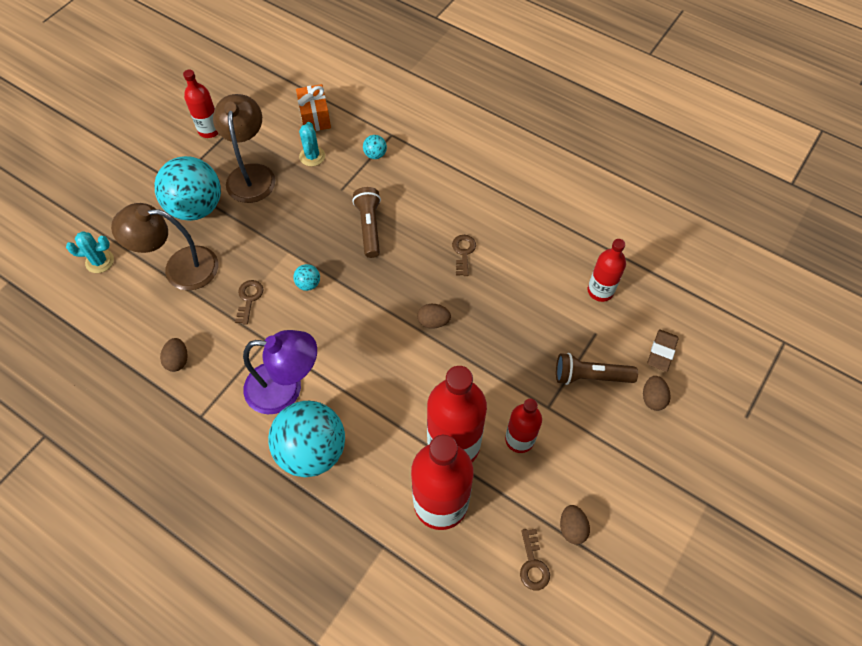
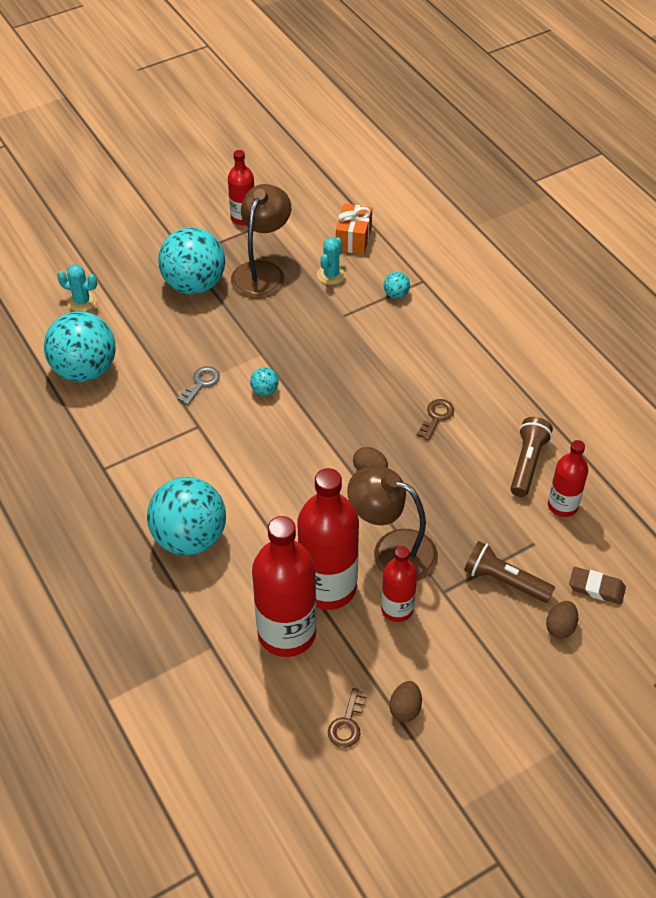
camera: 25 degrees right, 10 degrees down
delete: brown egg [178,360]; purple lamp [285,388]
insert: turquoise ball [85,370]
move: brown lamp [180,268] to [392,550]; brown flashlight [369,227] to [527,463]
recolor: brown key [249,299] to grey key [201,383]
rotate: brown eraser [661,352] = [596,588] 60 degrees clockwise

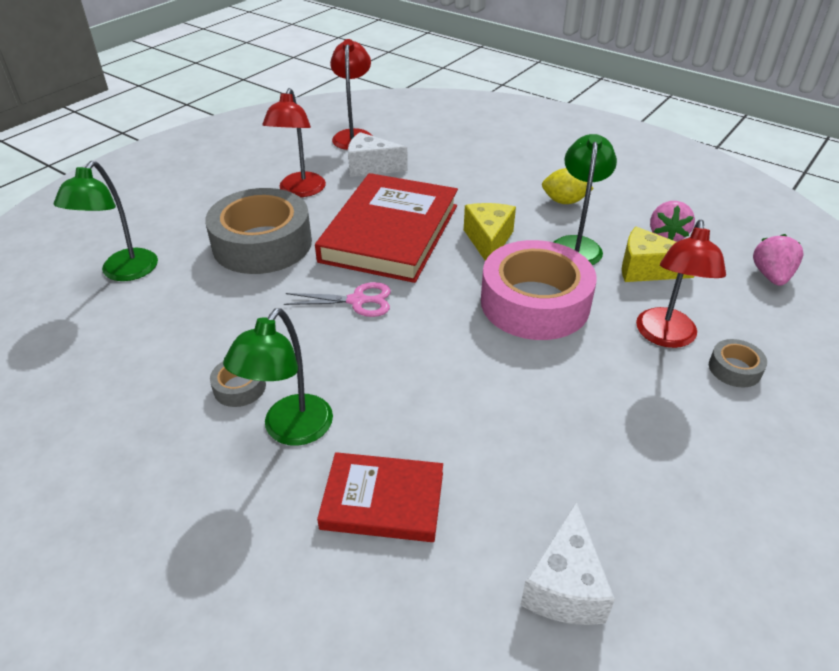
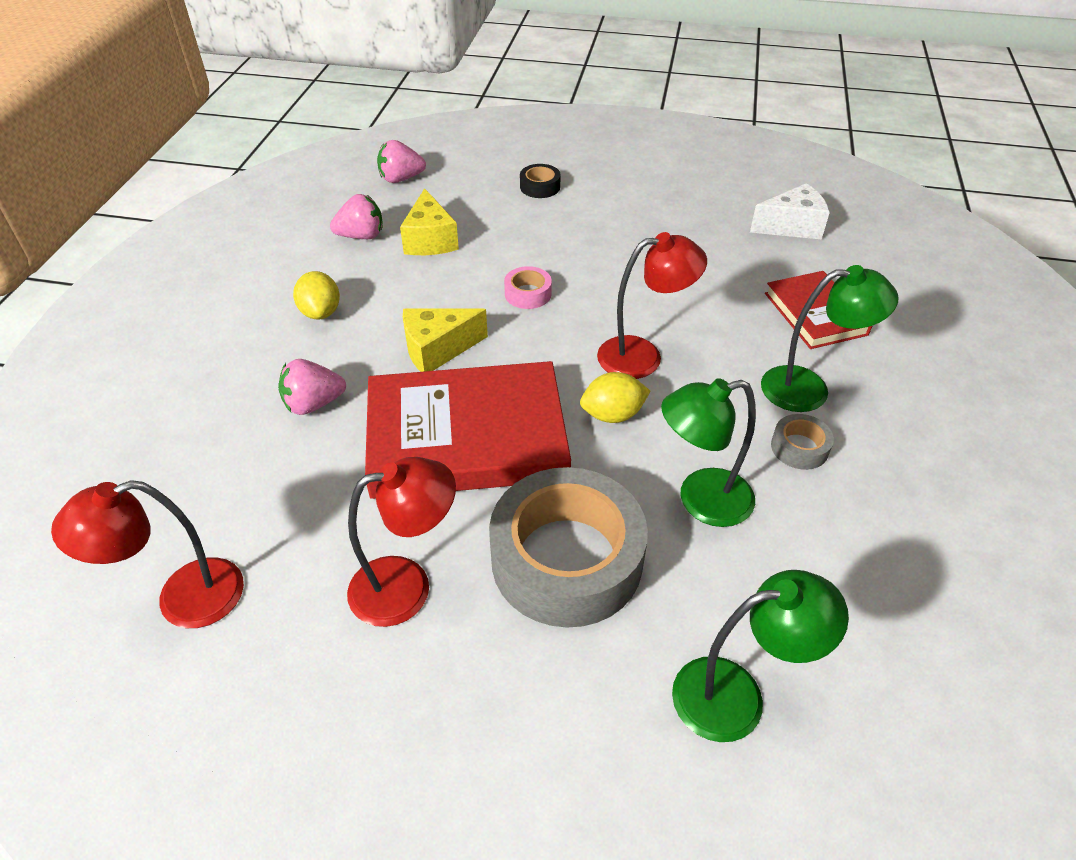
camera: 115 degrees left, 5 degrees up
delete: white cheese [371,167]
insert: pink strawberry [313,404]
move: green lamp [576,245] to [701,501]; red lamp [666,337] to [643,356]
replace: pink scissors [357,301] to yellow lemon [612,415]
recolor: grey tape [734,369] to black tape [540,187]
resize: pink tape [535,303] = [528,294] x0.42

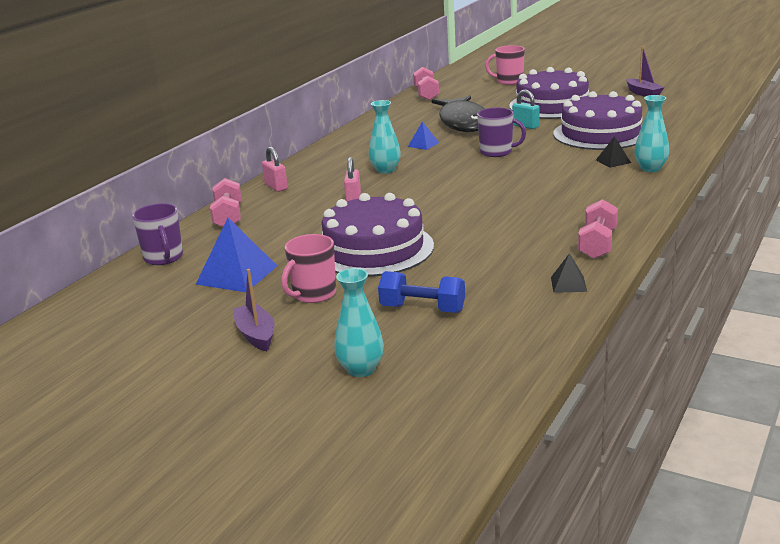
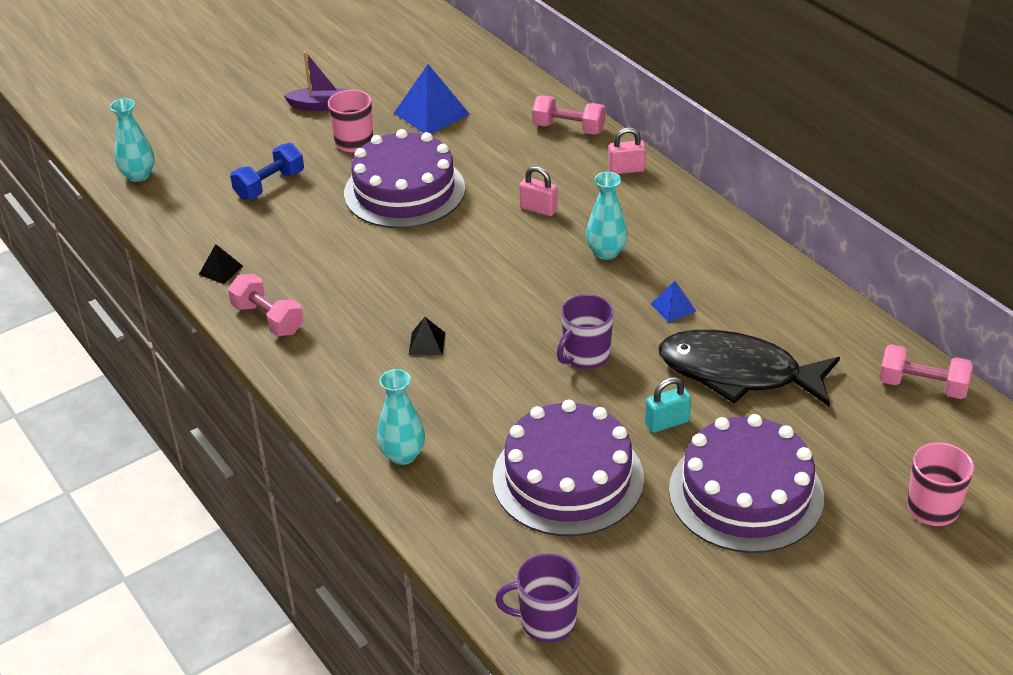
camera: 115 degrees right, 15 degrees up
delete: purple boat [643,93]
move: purple mug [164,258] to [546,622]; turquoise vase [361,369] to [138,175]; black pyramid [613,161] to [427,343]

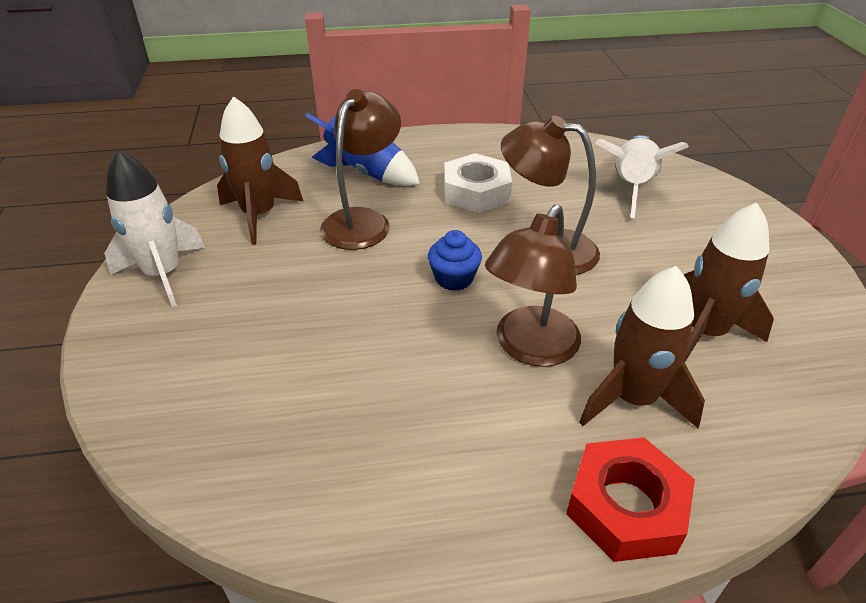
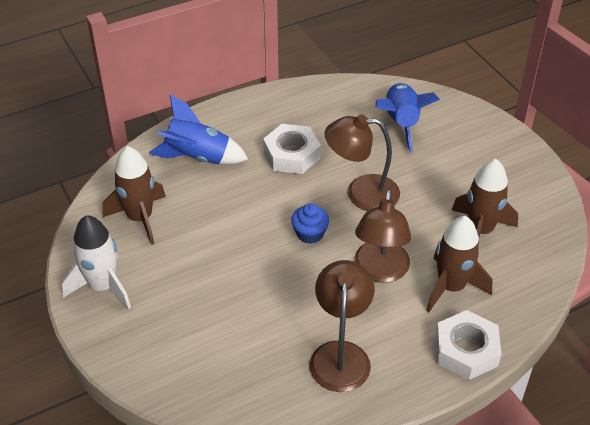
camera: 20 degrees left, 5 degrees up
move: brown lamp [363,221] to [340,354]
recolor: red nut [625,506] to white nut [466,350]; white rocket [631,187] to blue rocket [401,123]

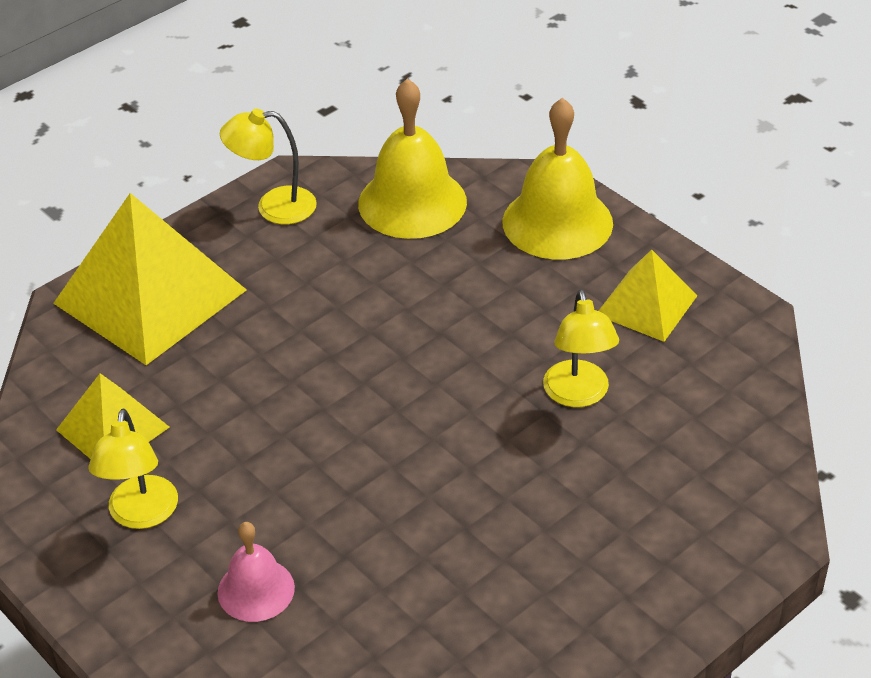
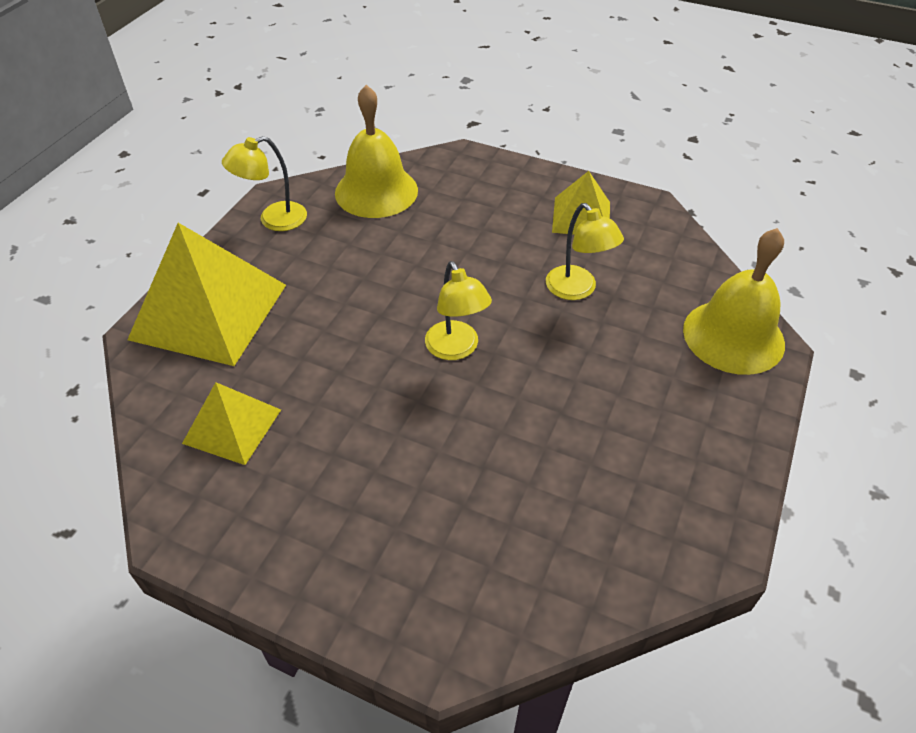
camera: 25 degrees left, 5 degrees up
delete: pink bell [256,590]
move: yellow lamp [141,515] to [456,349]; yellow bell [557,222] to [733,336]

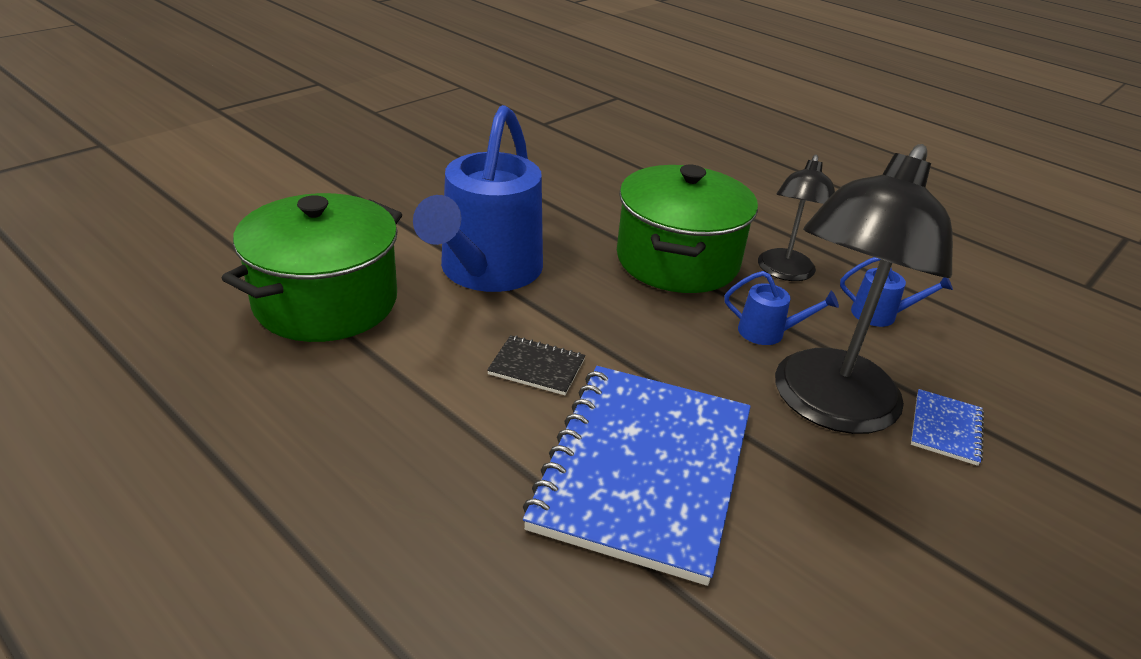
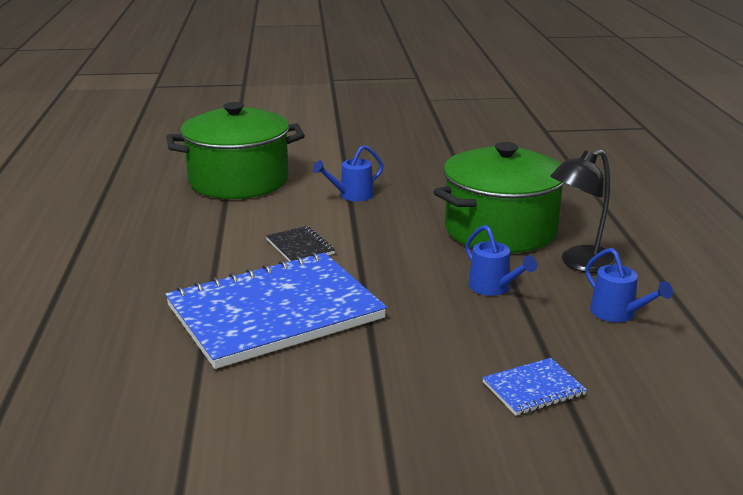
camera: 45 degrees right, 10 degrees down
delete: black lamp [827,407]
resize: blue watering can [486,273] = [351,196] x0.41

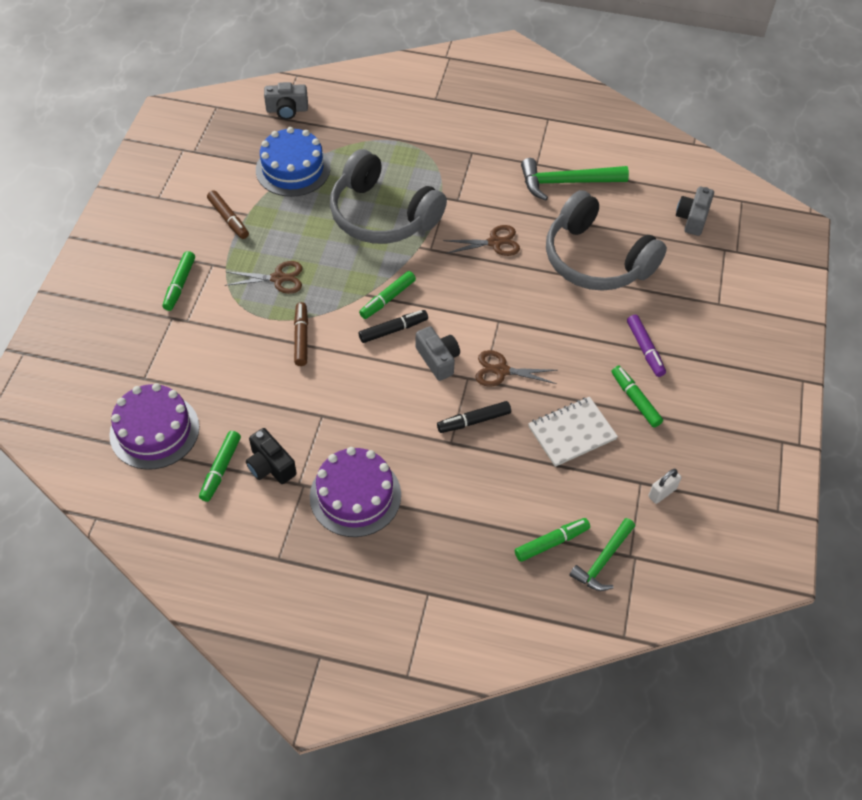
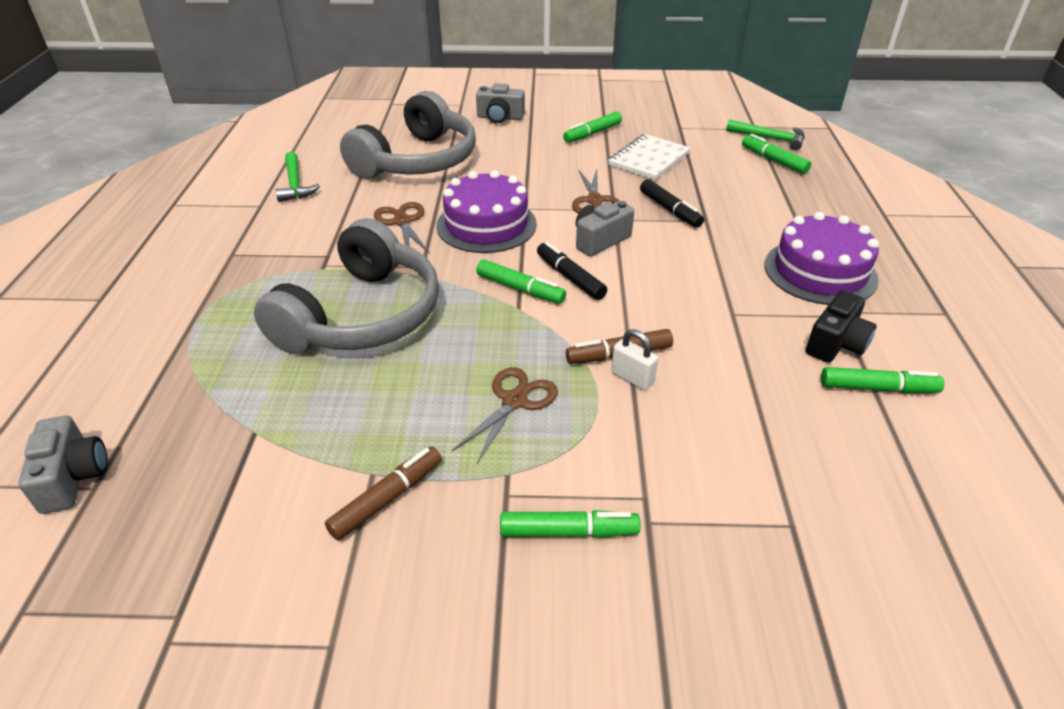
camera: 100 degrees left, 15 degrees down
delete: blue cake [293,169]; purple marker [645,349]
move: purple cake [154,431] to [486,225]; white padlock [662,493] to [632,378]; grey camera [692,218] to [500,118]
rotate: brown scissors [278,278] = [514,401] 45 degrees clockwise; white notebook [572,433] = [649,159] 75 degrees clockwise
resize: green hammer [566,182] = [295,184] x0.65

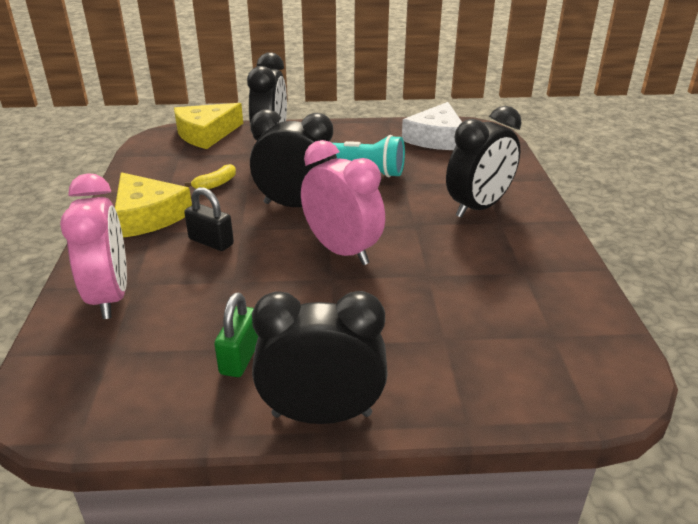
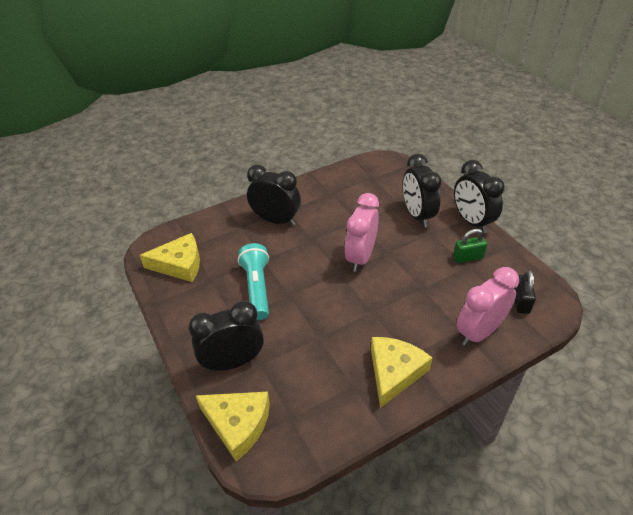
camera: 115 degrees left, 10 degrees up
delete: yellow banana [215,184]
move: black padlock [211,242] to [520,302]; black clock [295,205] to [417,215]
recolor: white cheese [436,138] to yellow cheese [179,264]

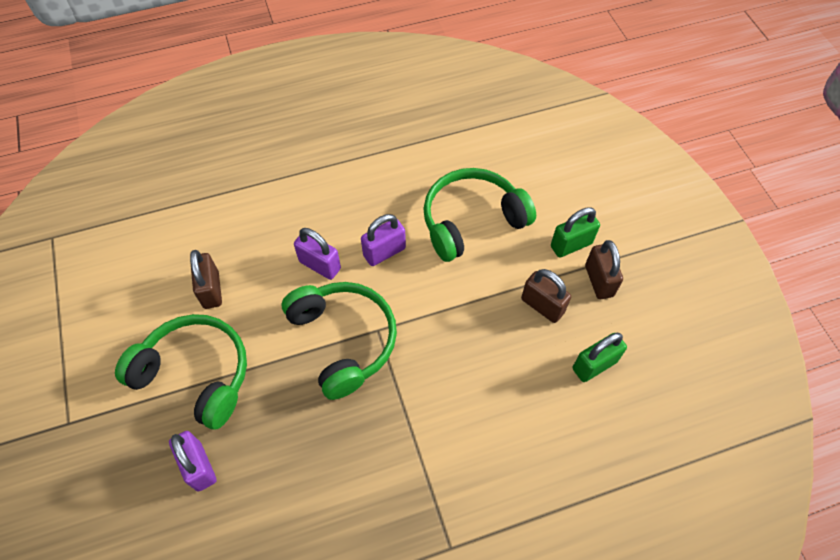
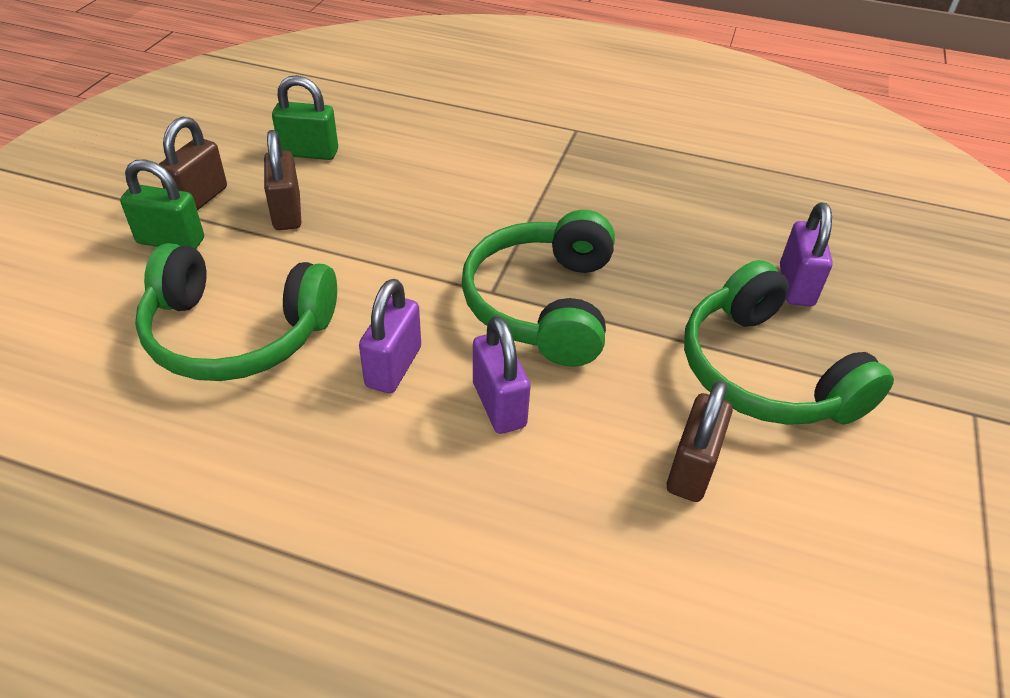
camera: 145 degrees left, 15 degrees down
rotate: purple padlock [384,252] = [393,367] 75 degrees counterclockwise

